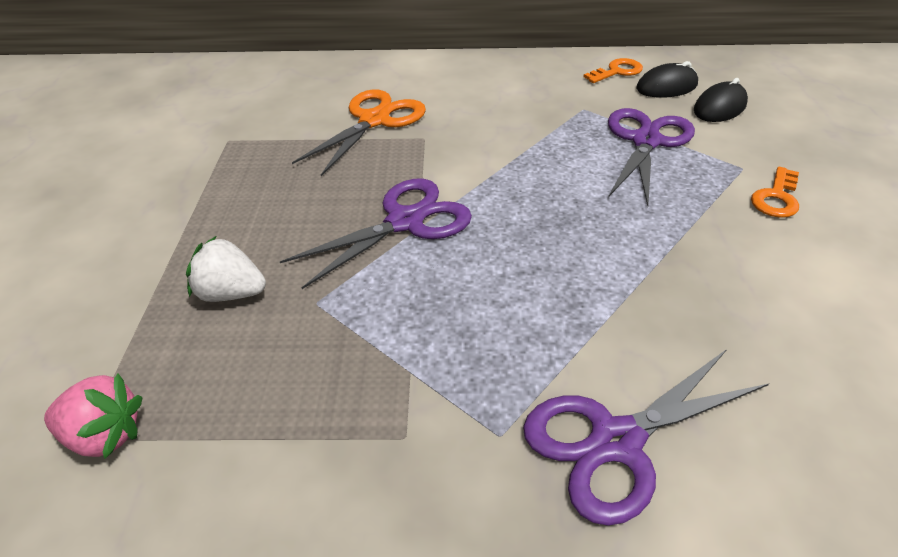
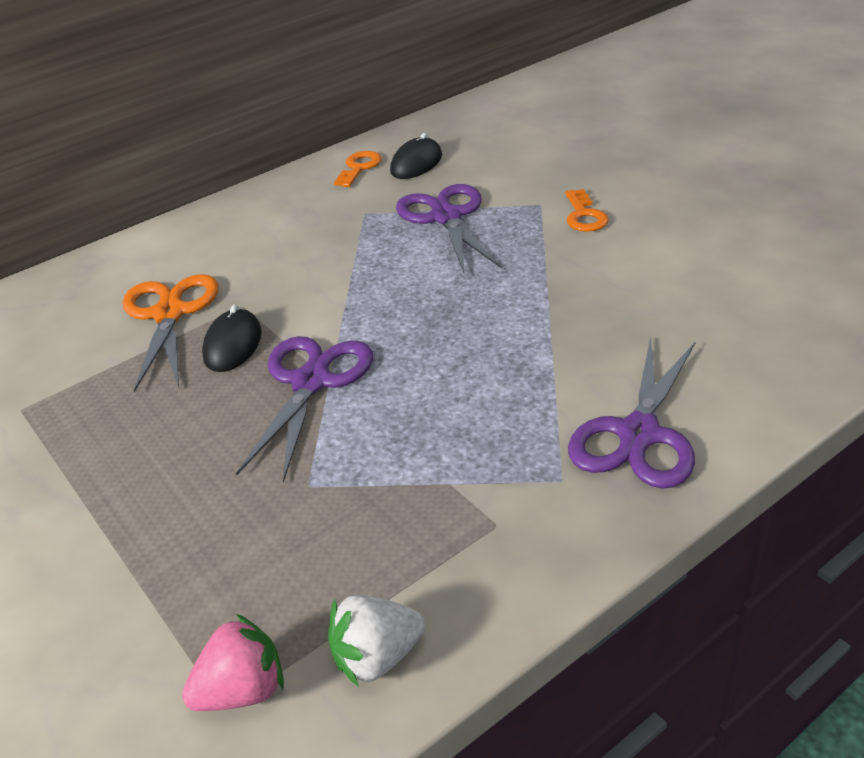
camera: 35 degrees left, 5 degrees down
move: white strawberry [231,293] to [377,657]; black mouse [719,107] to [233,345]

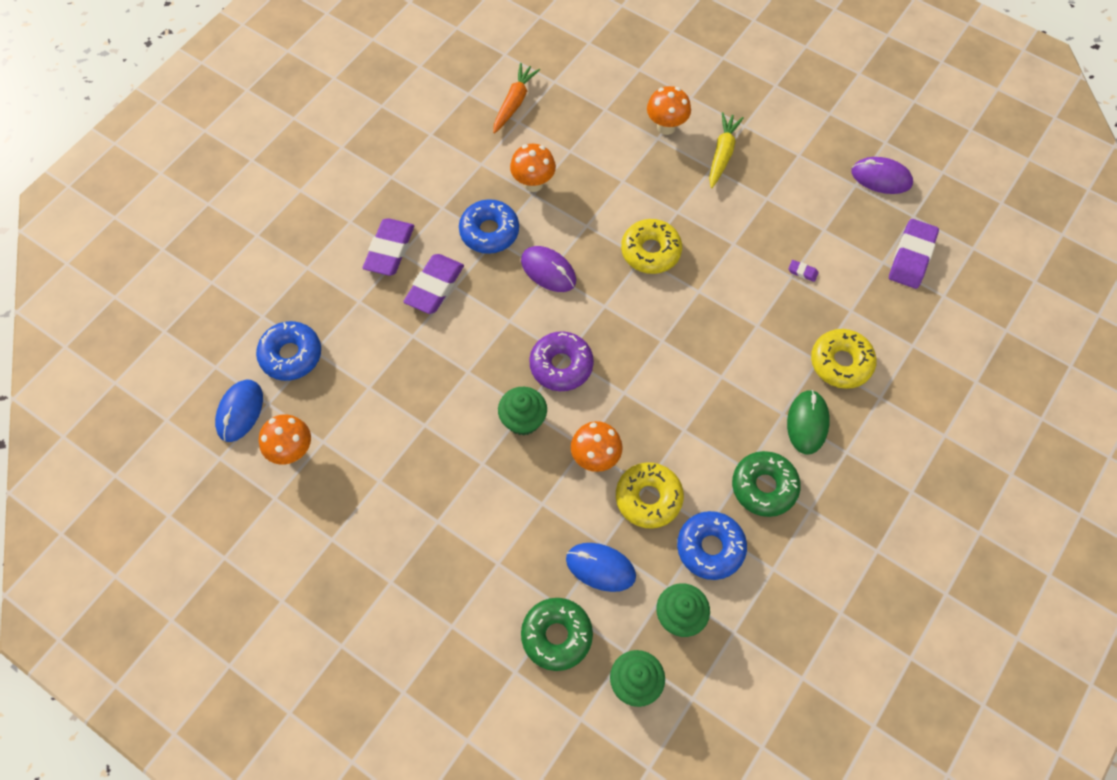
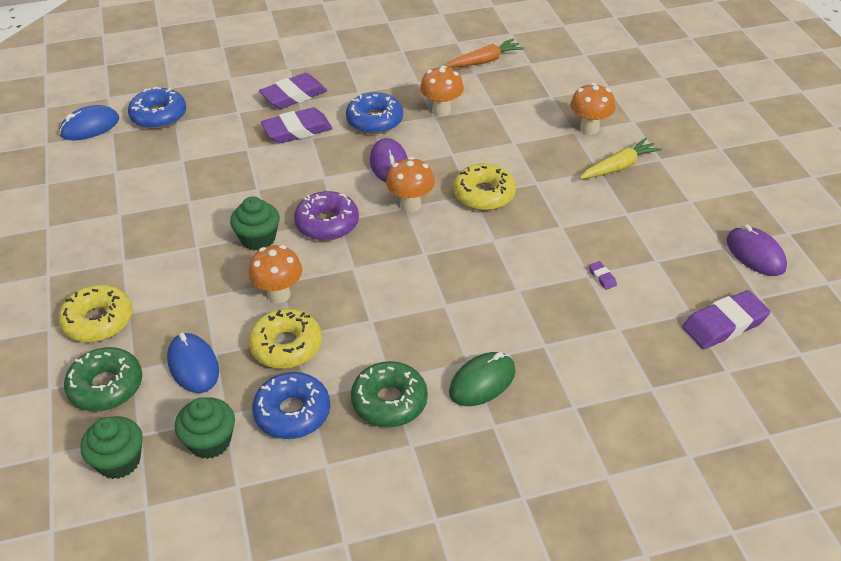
camera: 40 degrees right, 20 degrees down
move: orange mushroom [292,451] to [410,205]; yellow donut [841,363] to [98,321]

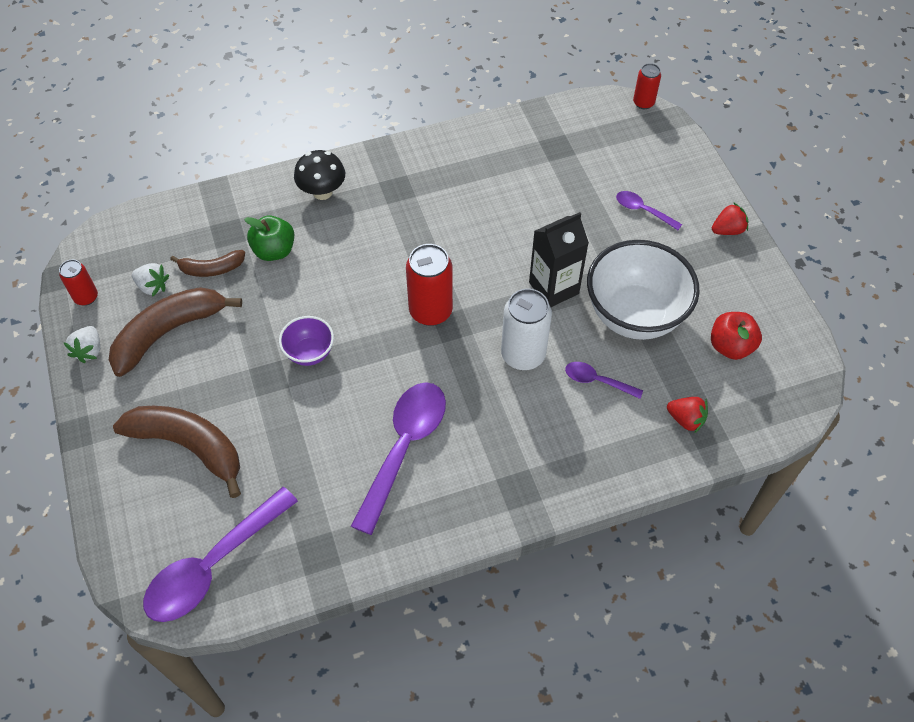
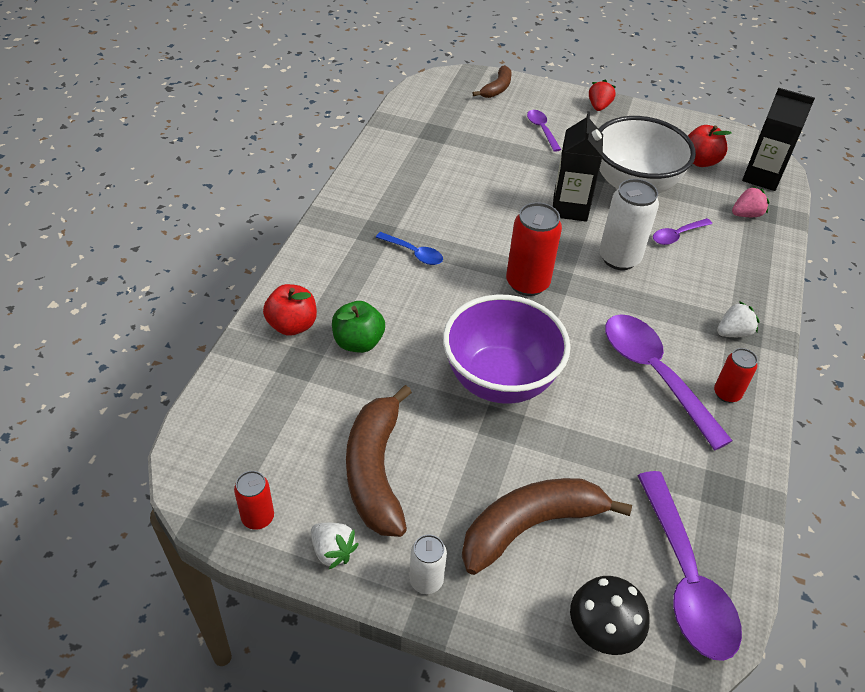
camera: 55 degrees left, 10 degrees down
insert: red apple [292,325]; blue spoon [414,253]; white can [426,580]; black carton [761,177]
move: white strawberry [152,286] to [733,332]; brown banana [211,269] to [497,88]; black mushroom [322,192] to [601,632]; red can [643,103] to [727,394]
recolor: red strawberry [686,419] to pink strawberry [746,214]
rotate: purple spoon [642,210] = [541,130] 90 degrees clockwise
resize: purple bowl [309,353] = [500,380] x2.04

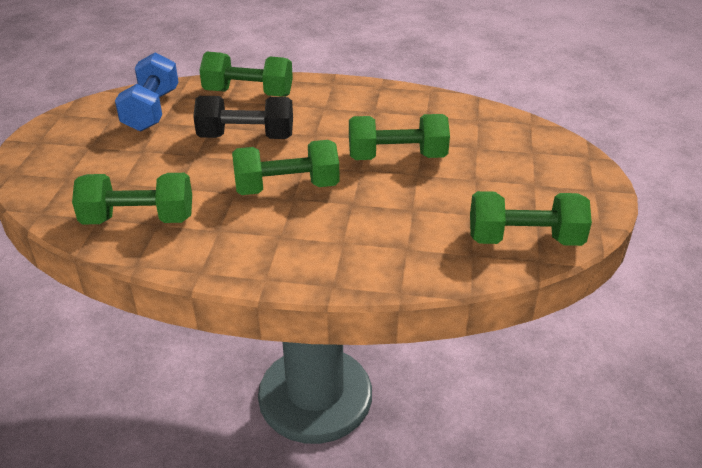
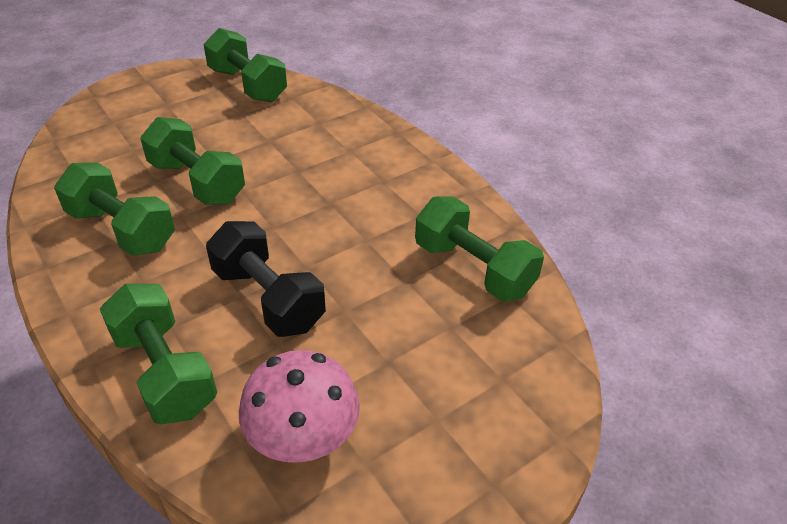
camera: 135 degrees left, 5 degrees up
move: green dumbbell [287,187] to [122,229]
replace: blue dumbbell [151,110] to pink mushroom [303,436]

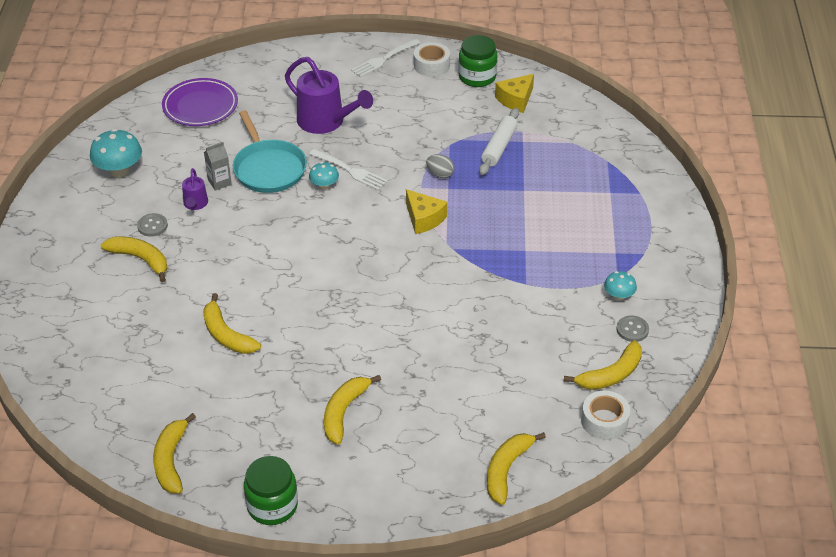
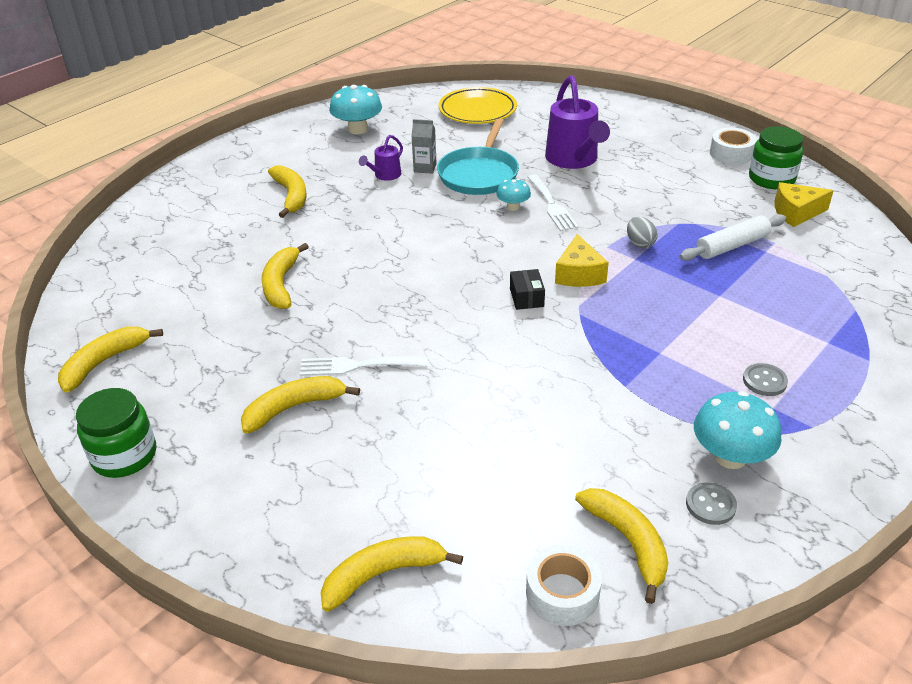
camera: 40 degrees right, 5 degrees down
insert: black box [526,297]
move: grey button [152,226] to [764,381]; white fork [383,59] to [357,366]
recolor: purple plate [200,106] to yellow plate [477,110]
rotate: yellow banana [611,375] = [628,542] 120 degrees counterclockwise
resize: turquoise mushroom [619,296] = [730,457] x1.74

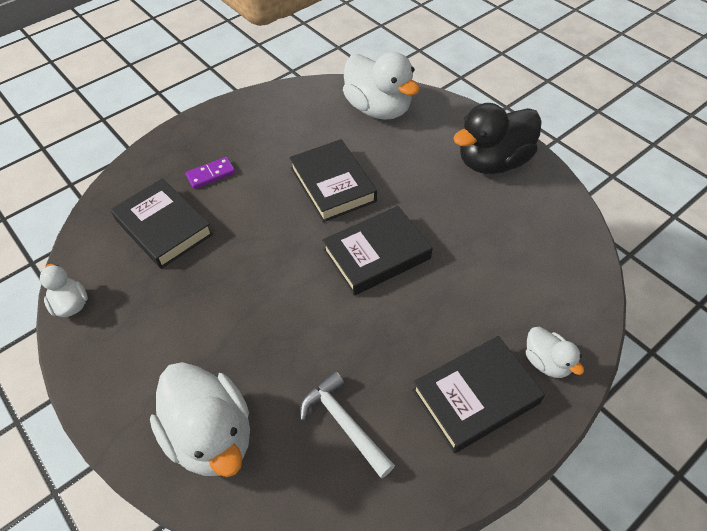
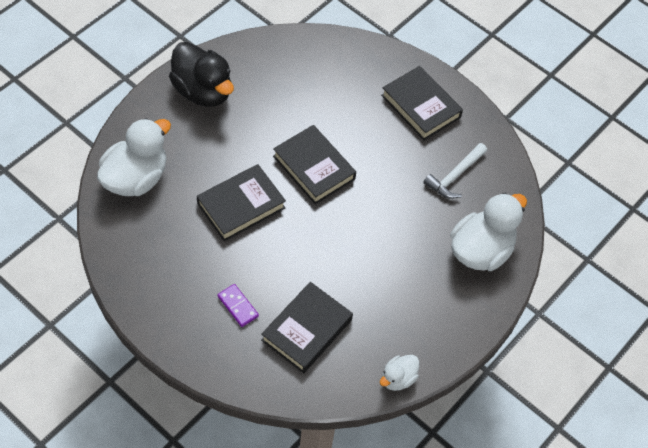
camera: 105 degrees left, 5 degrees up
delete: white duck [546,362]

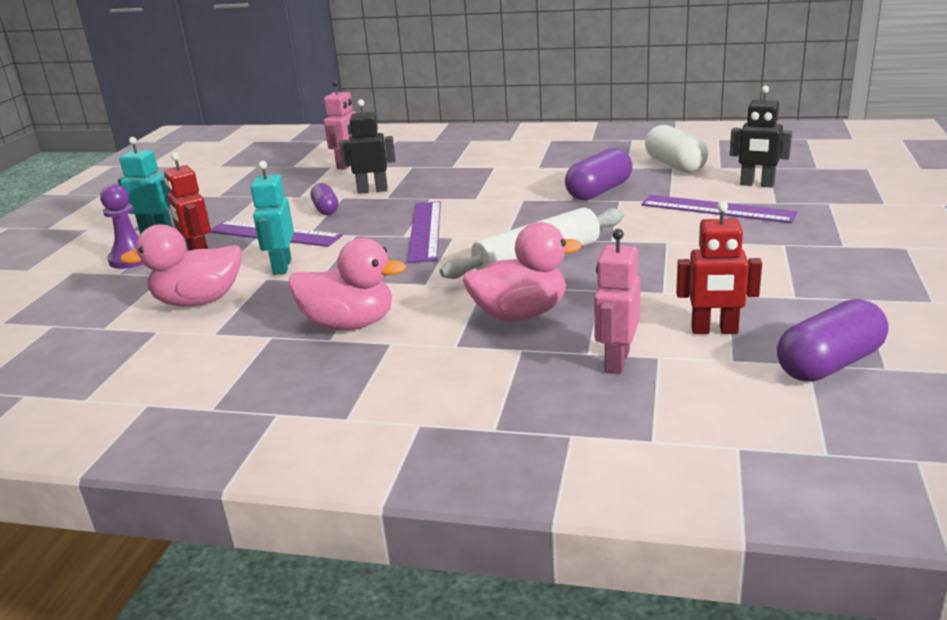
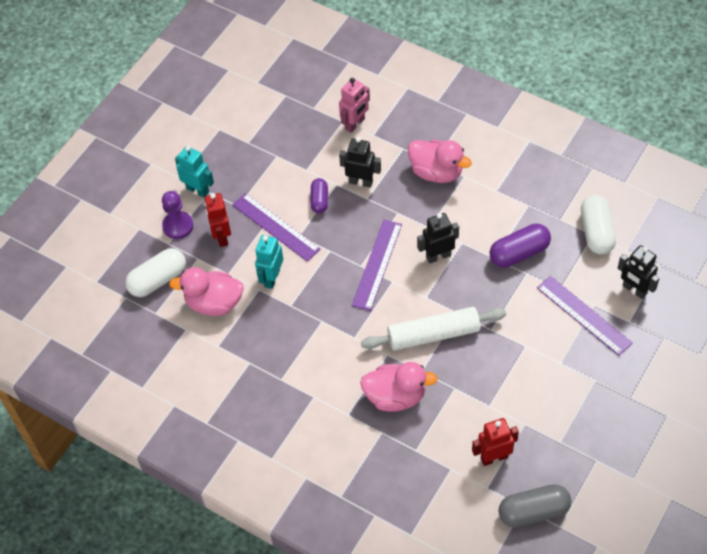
camera: 20 degrees right, 30 degrees up
delete: pink robot [616,361]
insert: white capsule [158,280]; black robot [438,256]
move: pink duck [349,324] to [436,172]
recolor: purple capsule [829,364] to grey capsule [533,512]
rotate: red robot [714,330] = [494,457] 135 degrees clockwise

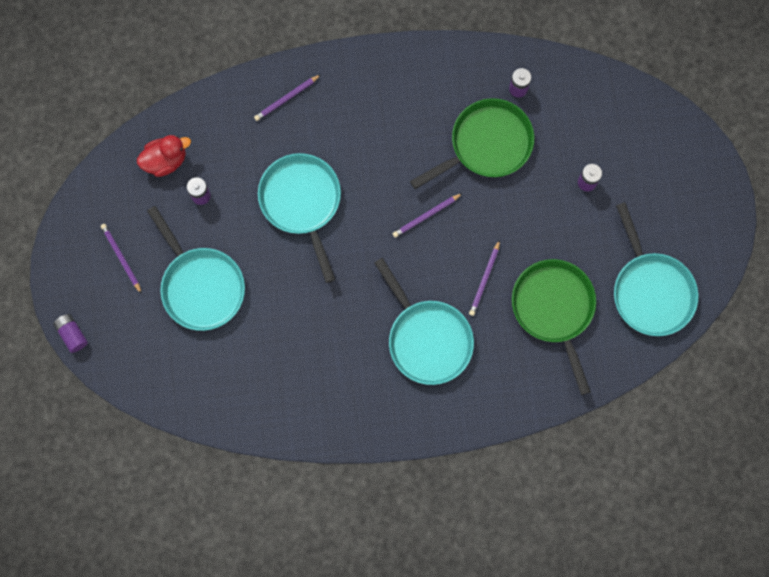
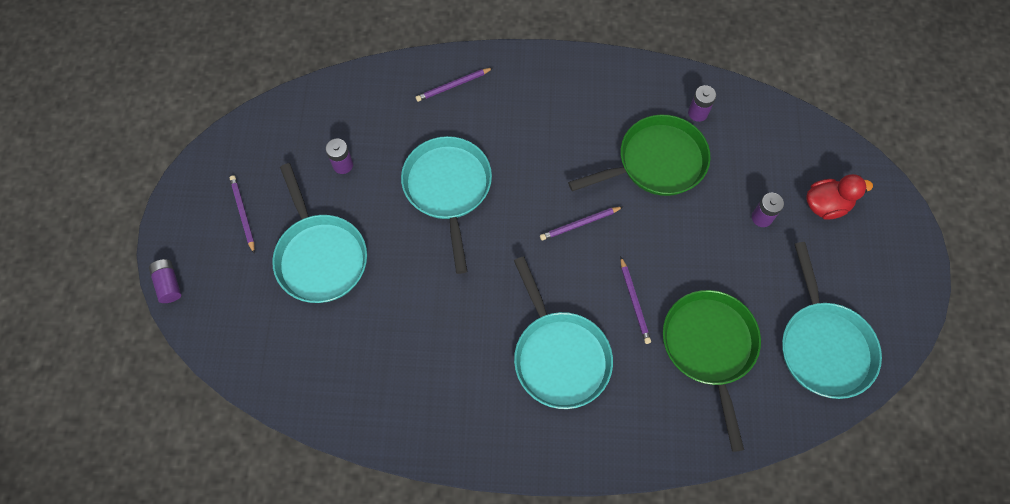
camera: 10 degrees right, 10 degrees down
move: red duck [166,160] to [826,205]
rotate: purple pencil [484,279] = [634,302] 45 degrees counterclockwise

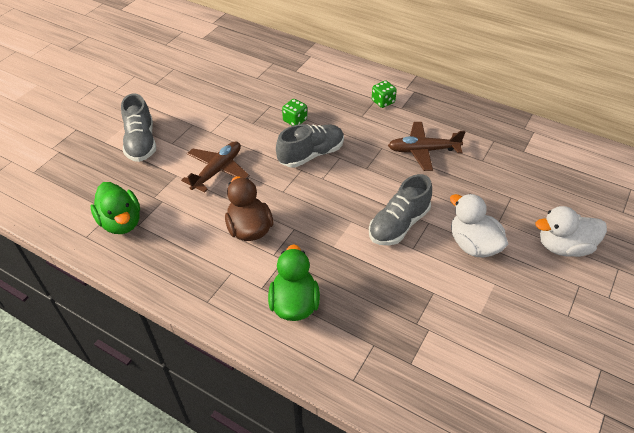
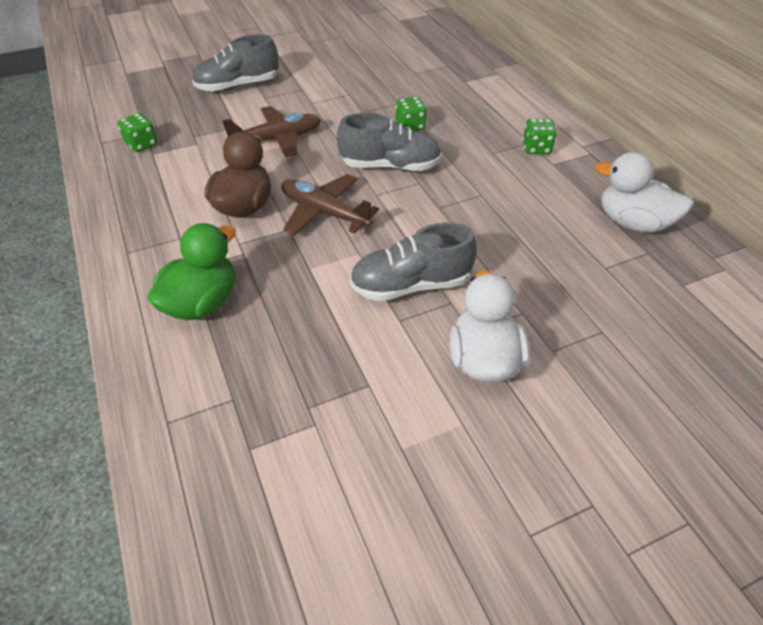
camera: 35 degrees right, 0 degrees up
move: brown plane [423,151] to [324,212]; white duck [563,247] to [632,223]
replace: green duck [121,222] to green dice [142,144]
rotate: grey shoe [141,142] = [238,86] 45 degrees clockwise

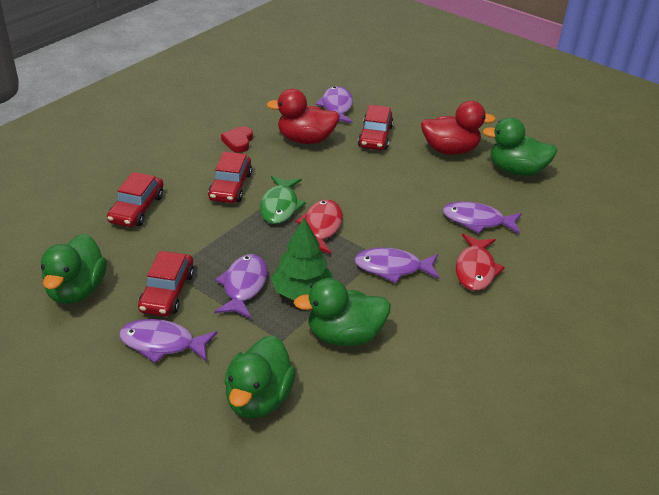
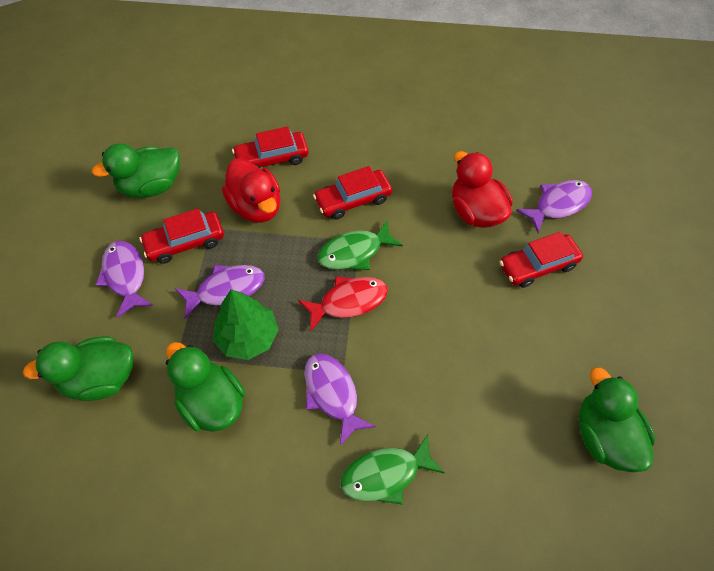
camera: 60 degrees right, 20 degrees up
delete: red heart [238,142]; purple fish [477,221]
move: red duck [450,150] to [256,207]
recolor: red fish [475,269] to green fish [385,474]

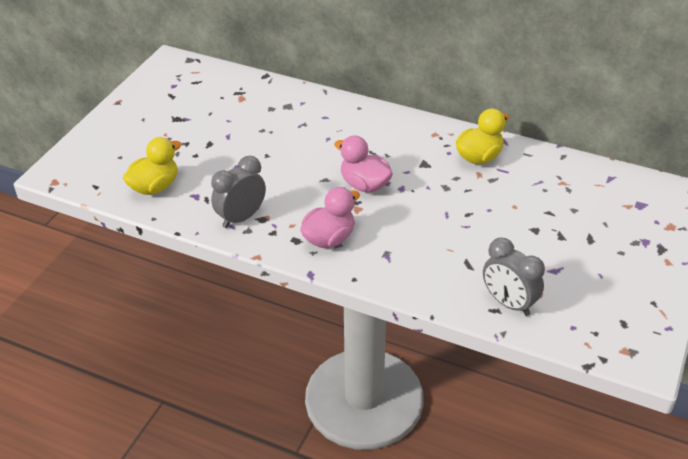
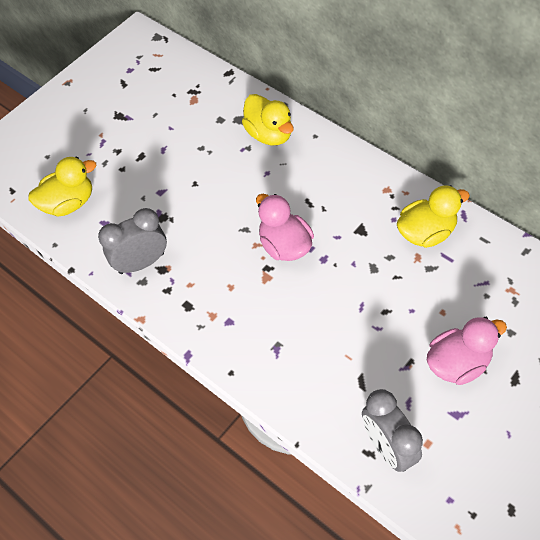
camera: 20 degrees right, 15 degrees up
insert: yellow duck [269,134]
move: pink duck [329,238] to [458,363]

